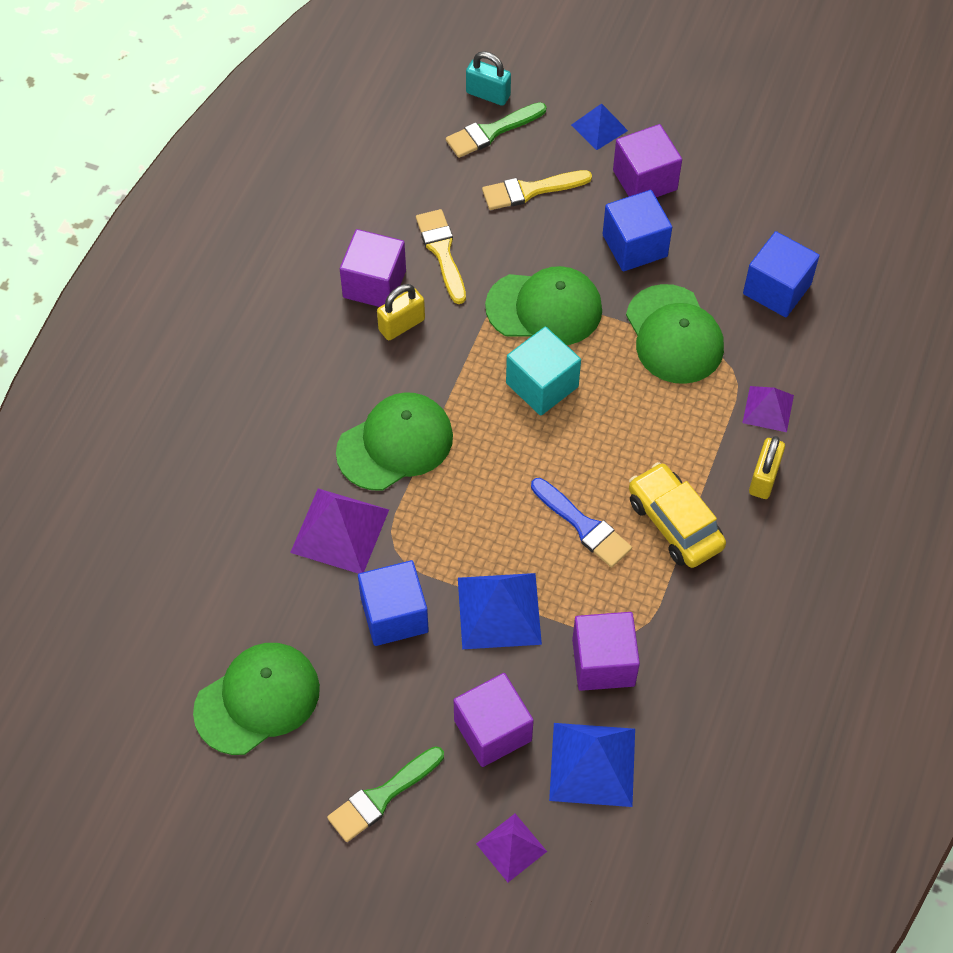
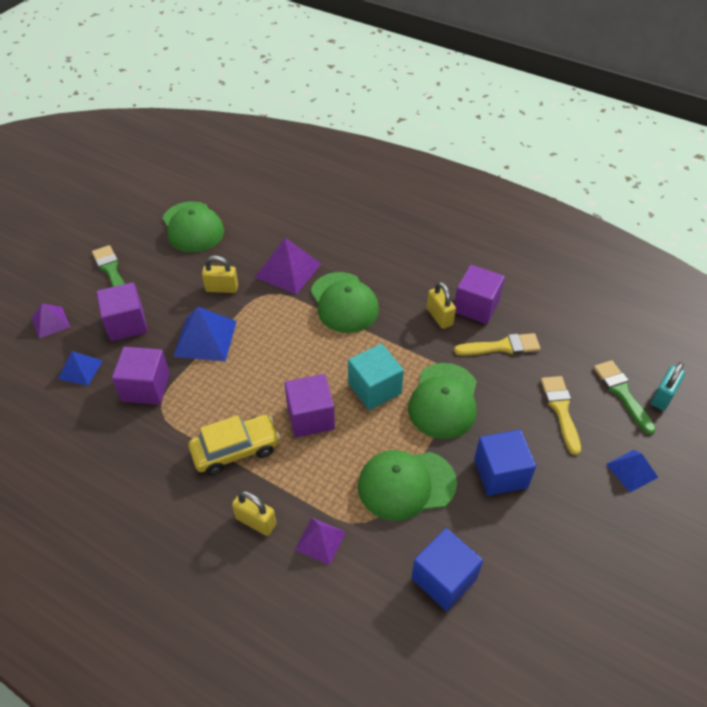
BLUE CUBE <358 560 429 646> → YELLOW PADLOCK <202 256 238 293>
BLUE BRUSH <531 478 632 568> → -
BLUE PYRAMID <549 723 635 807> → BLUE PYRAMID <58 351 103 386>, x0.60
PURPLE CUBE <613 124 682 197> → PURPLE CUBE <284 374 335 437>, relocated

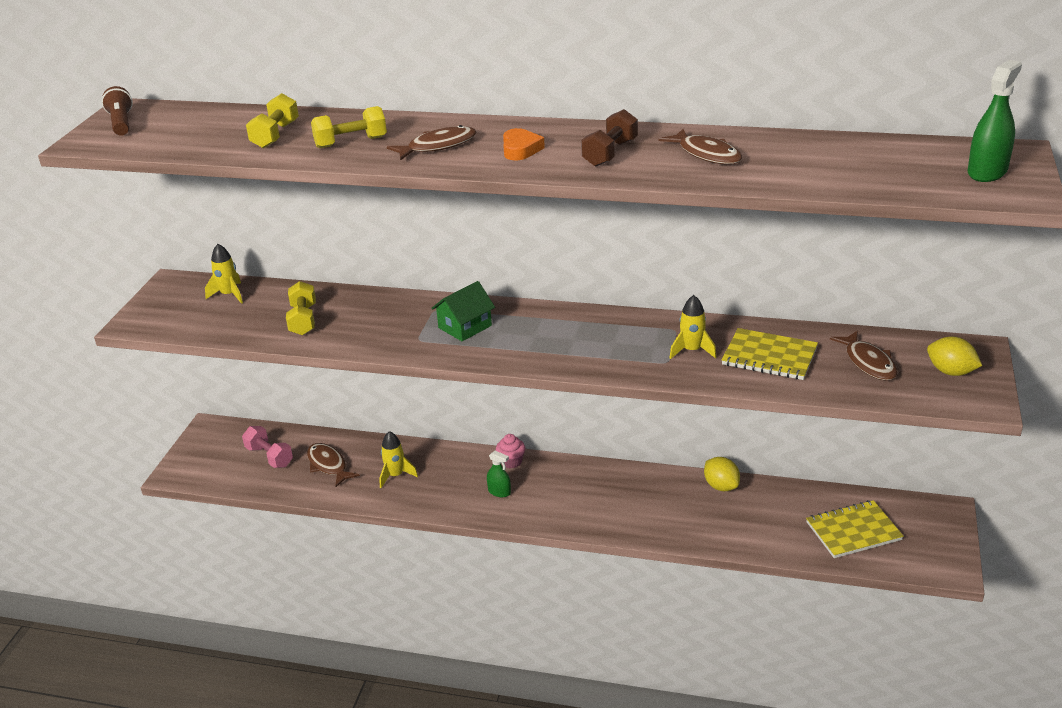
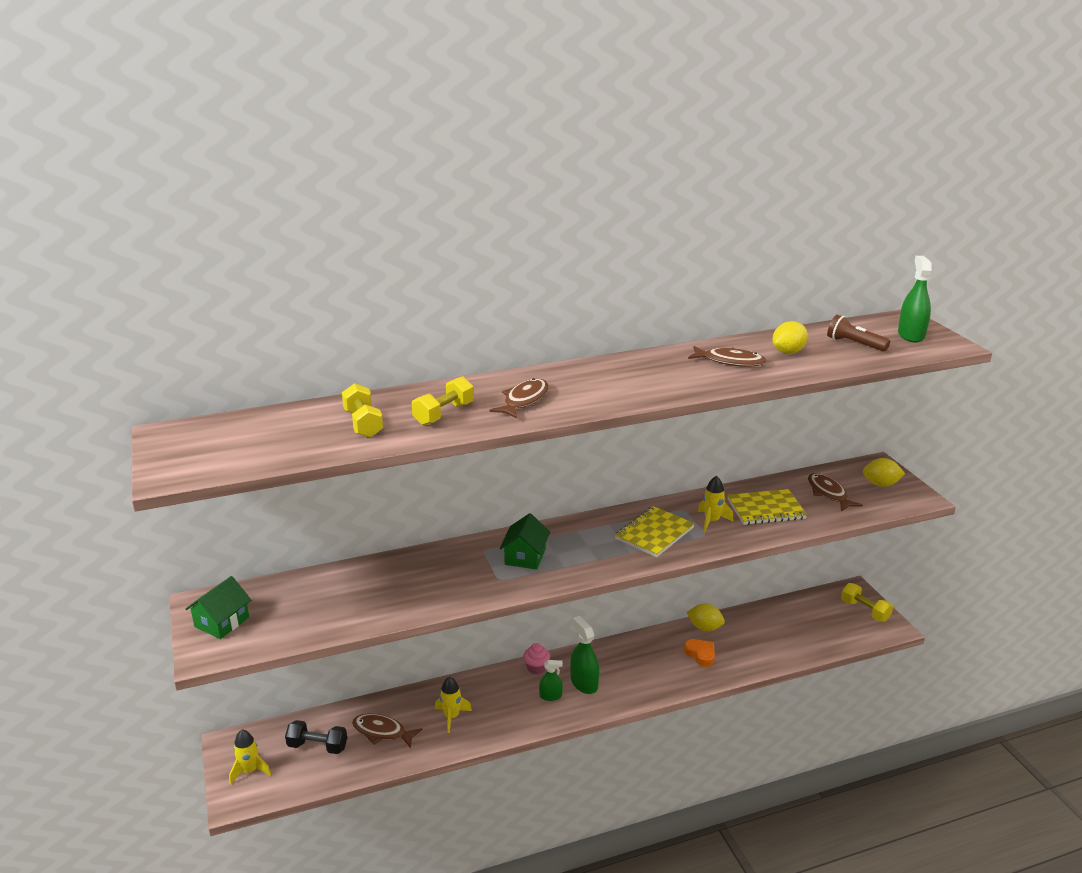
BROWN FLASHLIGHT <101 86 133 136> → BROWN FLASHLIGHT <827 315 890 351>, relocated
YELLOW ROCKET <205 244 243 304> → YELLOW ROCKET <229 730 271 785>, relocated
PINK DUMBBELL <242 426 293 468> → BLACK DUMBBELL <285 720 347 754>
YELLOW DUMBBELL <286 281 316 336> → YELLOW DUMBBELL <841 583 893 622>, relocated
ORANGE HEART <503 128 545 160> → ORANGE HEART <684 639 715 667>, relocated
BROWN DUMBBELL <581 109 638 167> → -
YELLOW NOTEBOOK <806 500 904 558> → YELLOW NOTEBOOK <615 506 695 557>, relocated
BROWN FISH <830 330 898 380> → BROWN FISH <808 473 862 511>, 150 degrees counterclockwise
- → GREEN HOUSE <185 576 251 639>
- → GREEN SPRAY BOTTLE <570 616 599 694>
- → YELLOW LEMON <772 321 808 354>

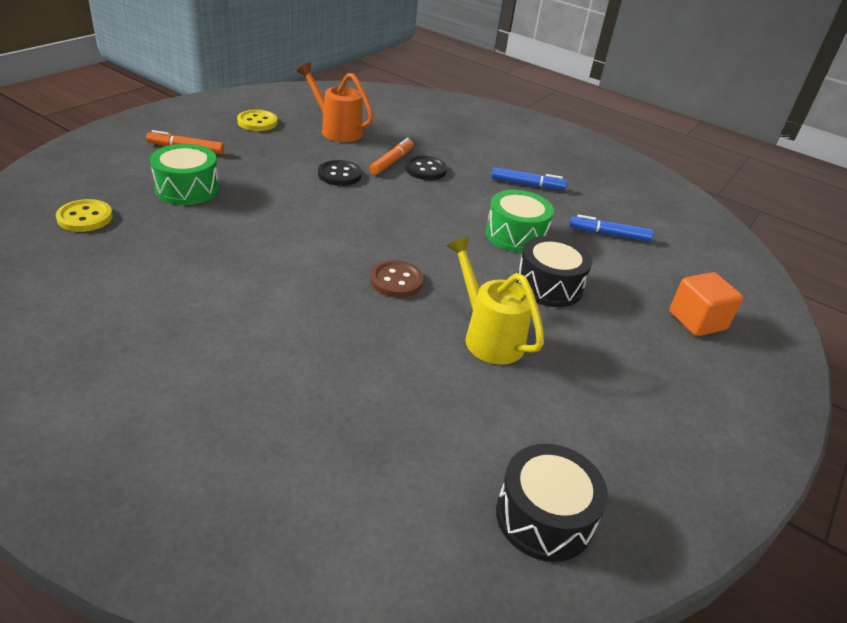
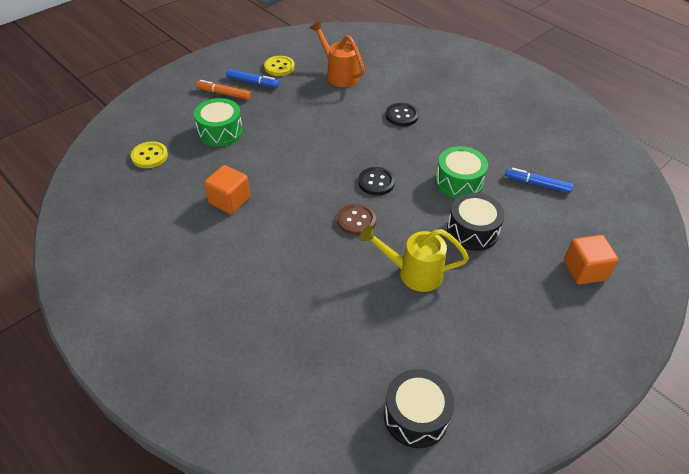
BLACK BUTTON <318 160 362 186> → BLACK BUTTON <358 167 395 196>, relocated
ORANGE MARKER <369 138 414 175> → -
YELLOW WATERING CAN <447 237 544 364> → YELLOW WATERING CAN <359 225 469 292>, 60 degrees counterclockwise
BLUE MARKER <491 167 567 190> → BLUE MARKER <226 69 279 88>, relocated
- → ORANGE CUBE <204 165 250 214>

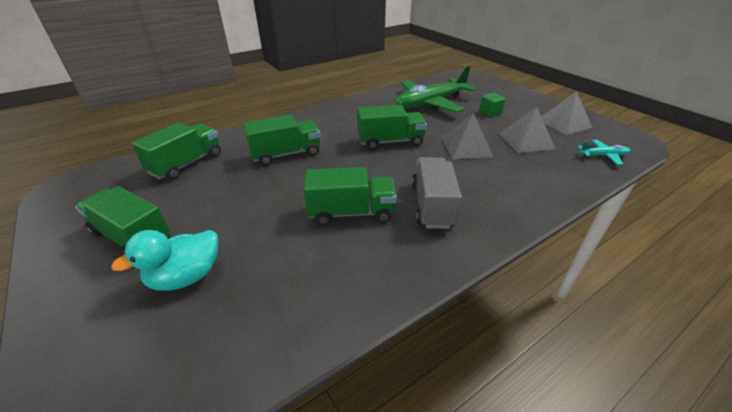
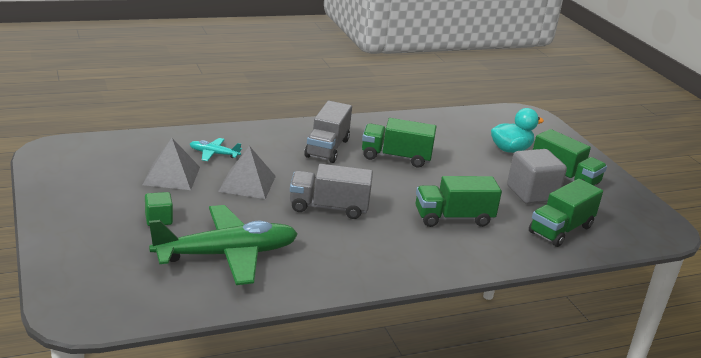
GREEN TRUCK <357 105 427 150> → GREY TRUCK <290 164 373 219>
GREY PYRAMID <542 91 592 135> → -
TURQUOISE PLANE <577 140 630 165> → TURQUOISE PLANE <190 138 242 161>, relocated
- → GREY CUBE <507 149 567 204>

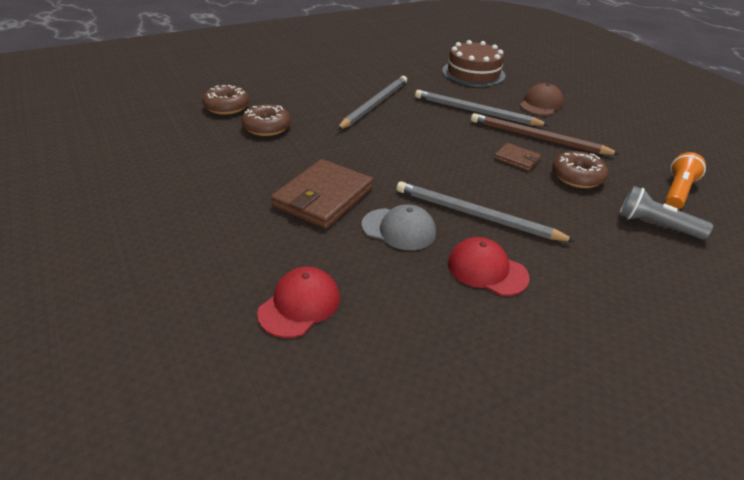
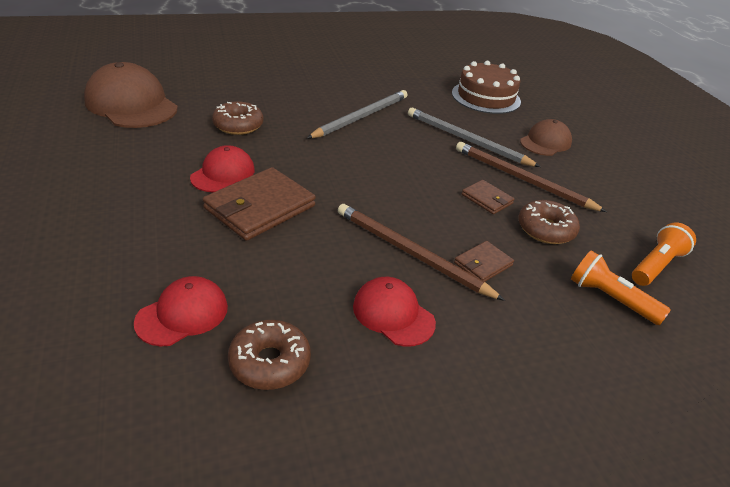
BROWN DONUT <202 85 249 115> → BROWN DONUT <228 320 311 390>, relocated
GREY CAP <362 204 436 250> → -
GREY PENCIL <397 181 575 241> → BROWN PENCIL <338 204 505 301>
GREY FLASHLIGHT <619 186 713 240> → ORANGE FLASHLIGHT <571 250 671 325>
- → BROWN CAP <84 62 178 128>
- → RED CAP <190 145 255 192>
- → BROWN WALLET <454 241 514 282>

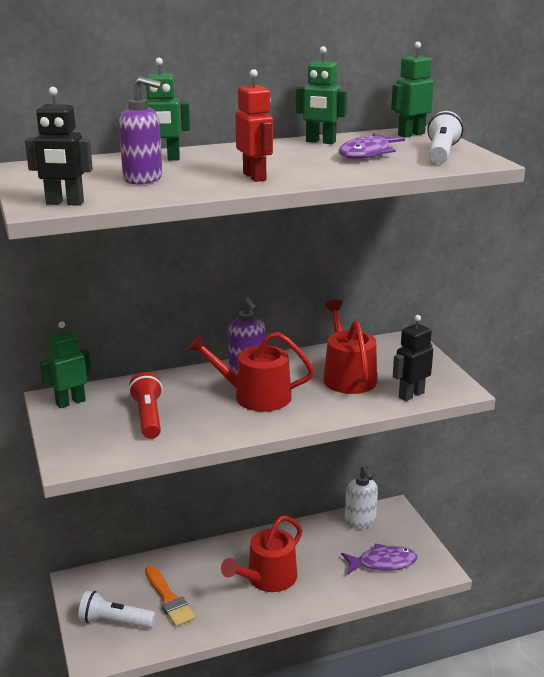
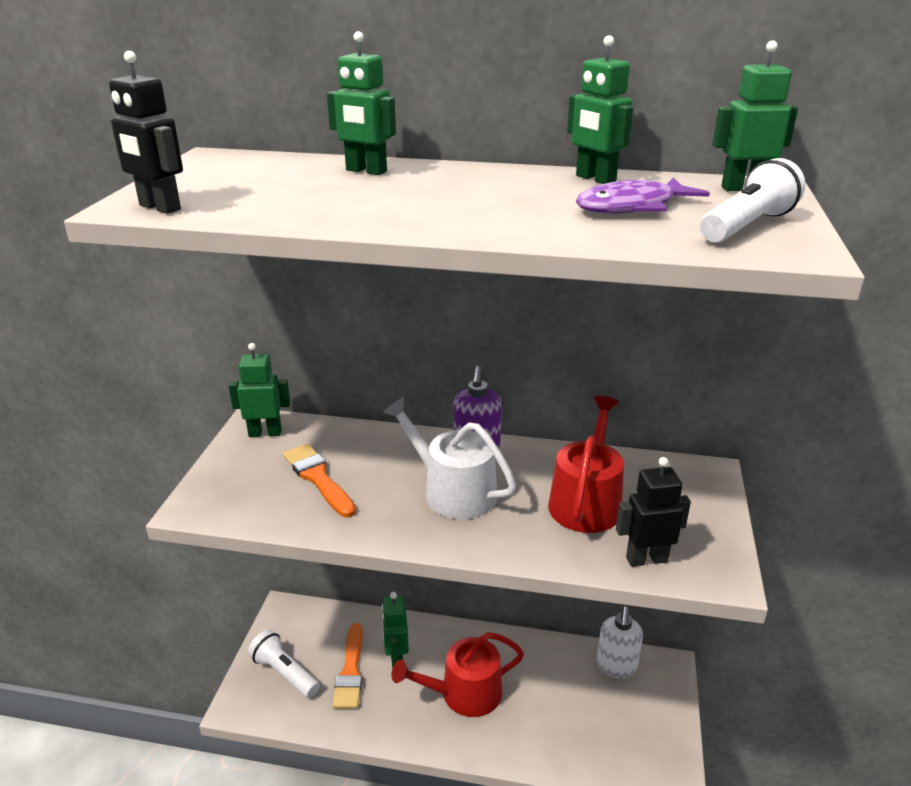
PURPLE SOAP DISPENSER <119 76 163 185> → -
RED FLASHLIGHT <128 372 163 439> → ORANGE BRUSH <283 444 356 517>
RED WATERING CAN <187 332 314 412> → WHITE WATERING CAN <383 397 516 519>
RED ROBOT <235 69 273 182> → -
PURPLE FISH <341 543 417 574> → -
- → GREEN ROBOT <382 592 409 669>

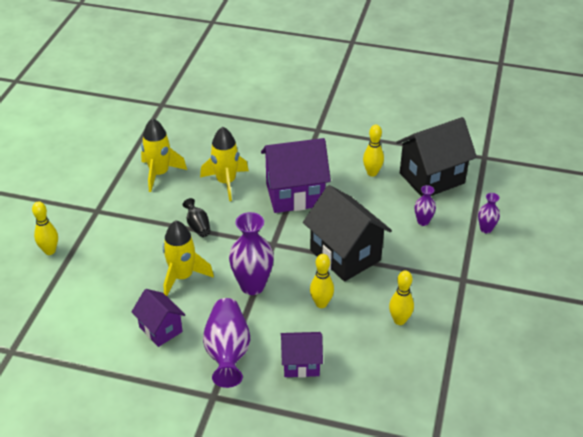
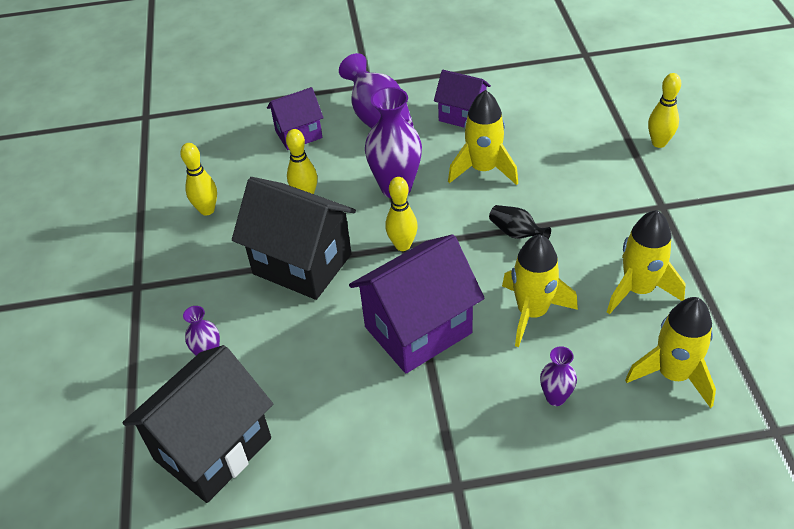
YELLOW BOWLING PIN <363 125 384 177> → YELLOW BOWLING PIN <385 177 418 251>, relocated
PURPLE VASE <478 193 500 234> → PURPLE VASE <540 346 577 406>, relocated
- → YELLOW ROCKET <625 297 716 408>

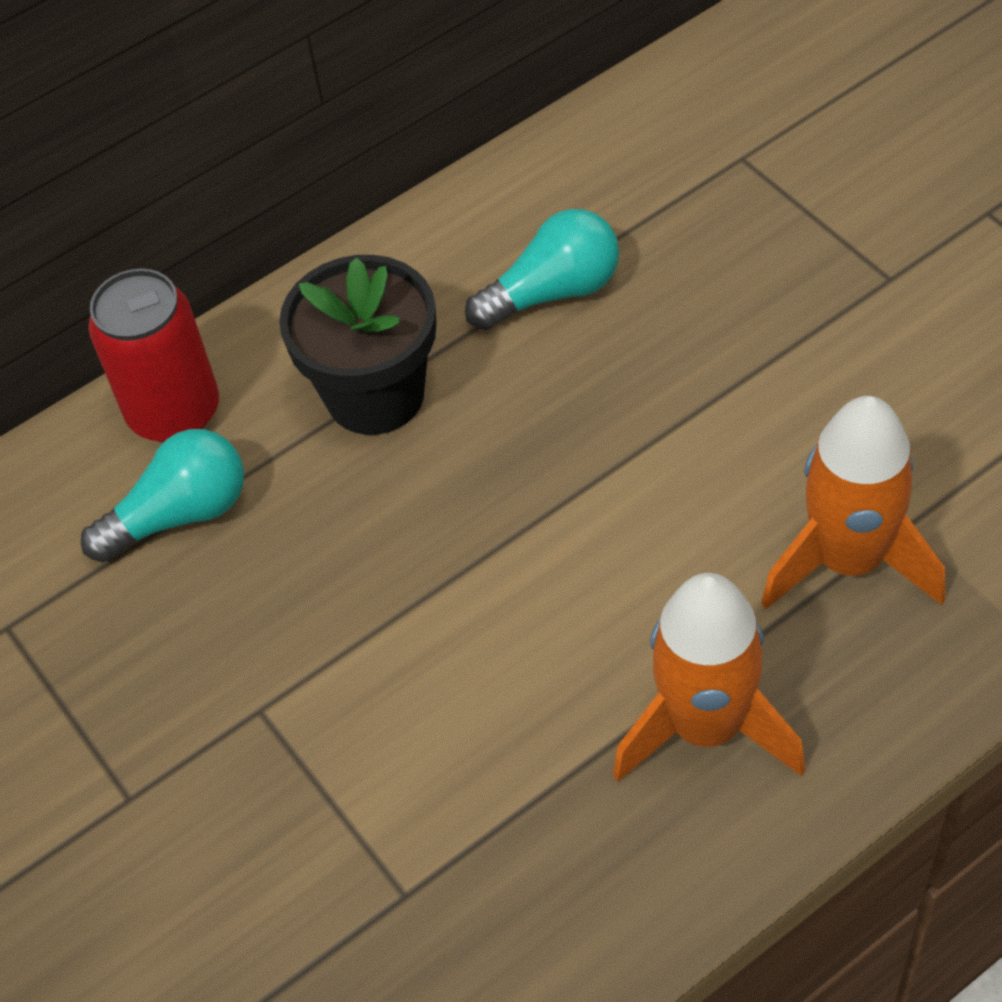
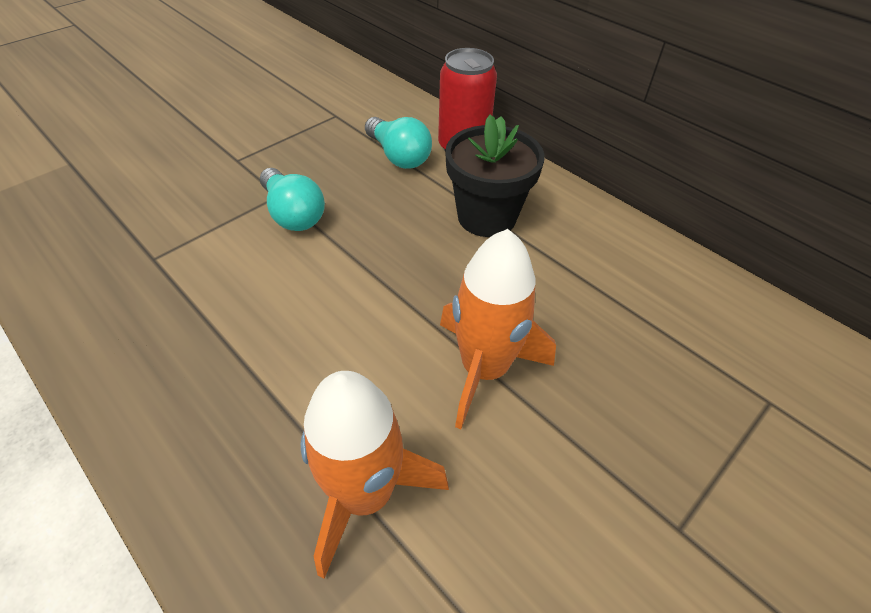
TURQUOISE LIGHT BULB <465 209 619 330> → TURQUOISE LIGHT BULB <260 168 325 231>, relocated
ORANGE ROCKET <613 573 806 782> → ORANGE ROCKET <440 229 556 429>, relocated

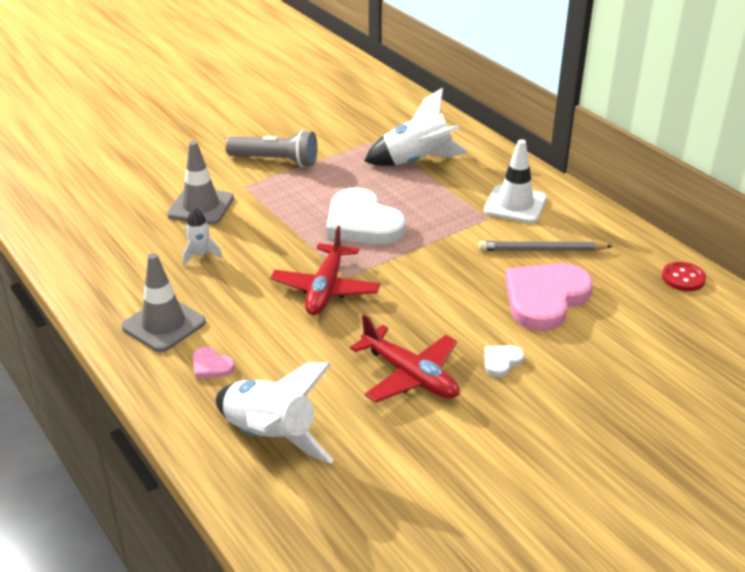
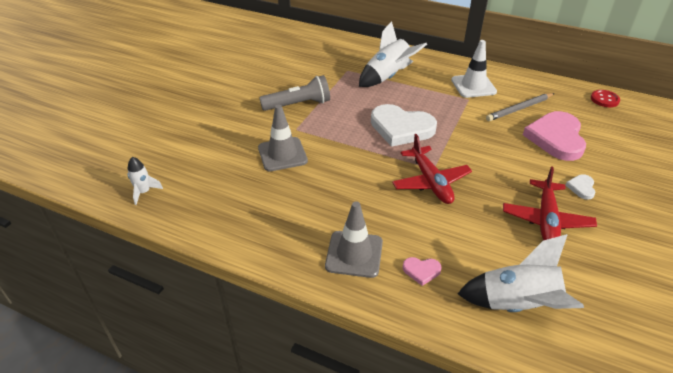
WHITE ROCKET <182 207 223 266> → WHITE ROCKET <128 157 163 205>, relocated
RED PLANE <350 314 460 402> → RED PLANE <503 166 597 240>, 90 degrees clockwise

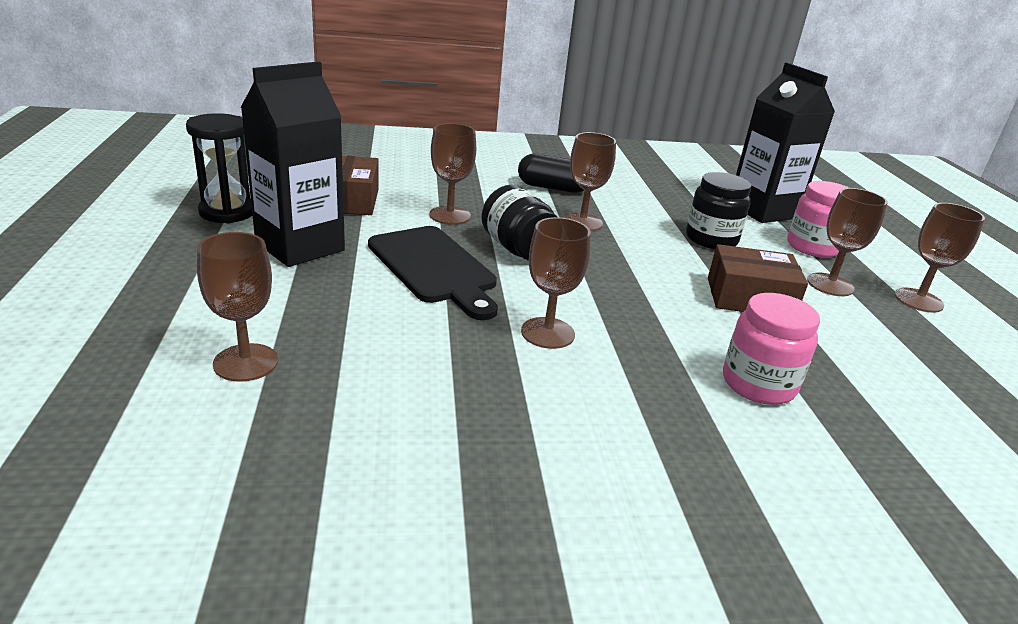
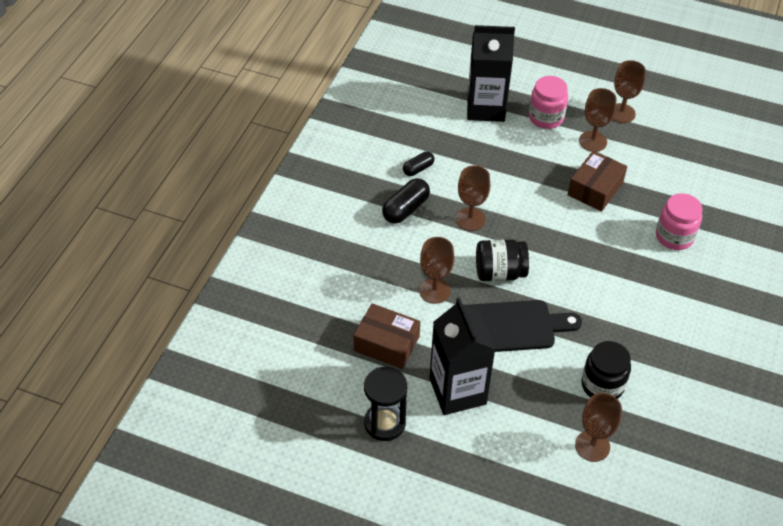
BROWN GOBLET <521 217 591 349> → -
BLACK JAR <686 172 751 249> → BLACK JAR <581 341 631 399>, relocated
- → BLACK CAPSULE <403 151 434 176>

